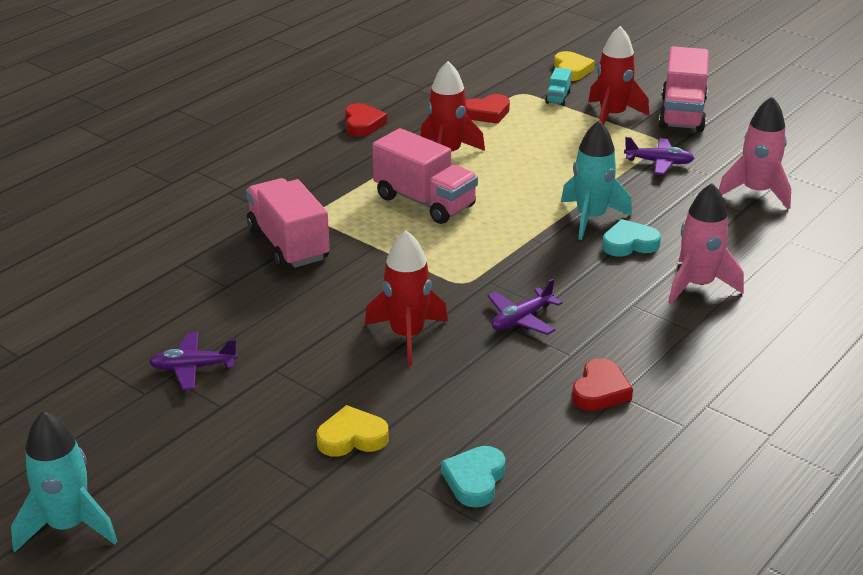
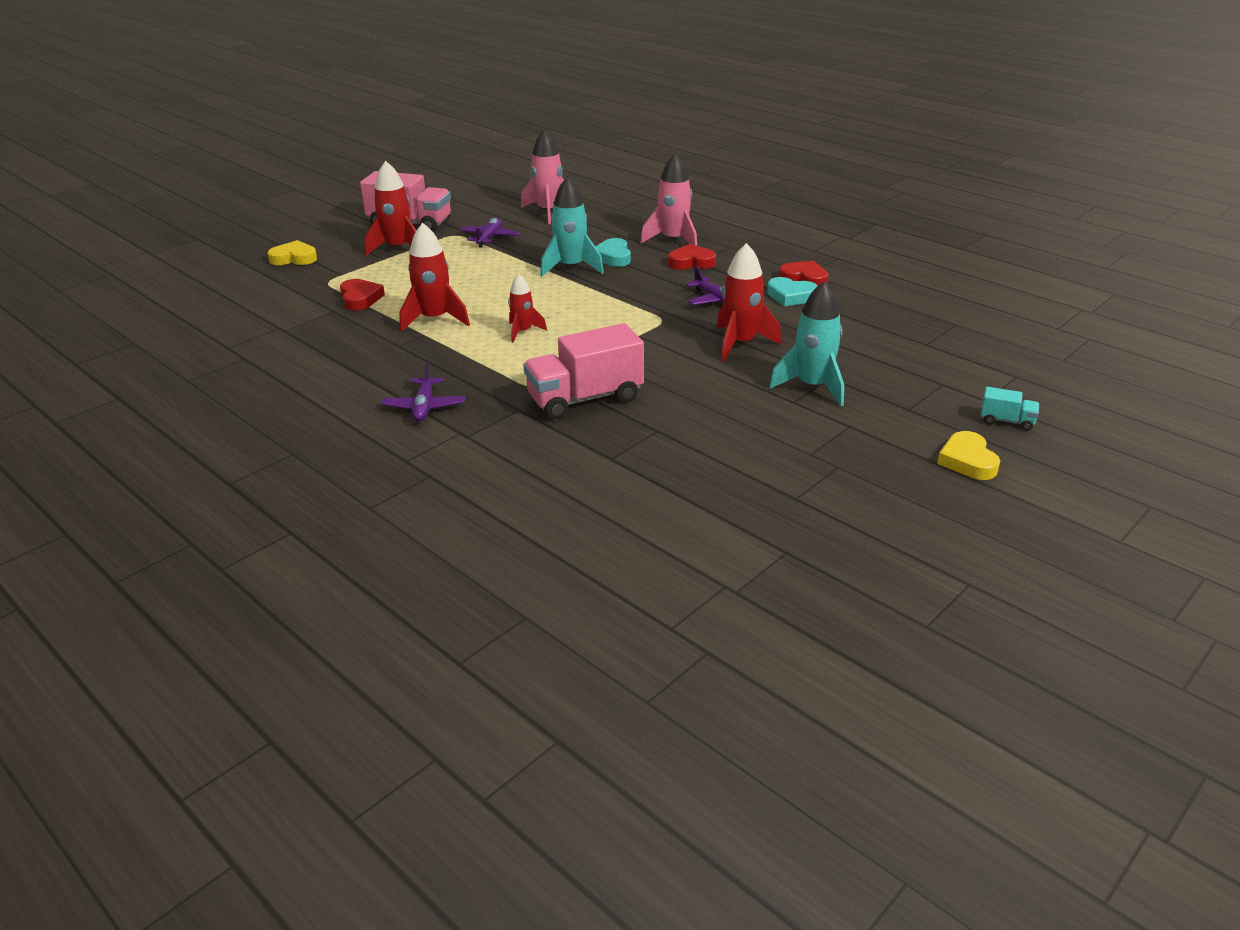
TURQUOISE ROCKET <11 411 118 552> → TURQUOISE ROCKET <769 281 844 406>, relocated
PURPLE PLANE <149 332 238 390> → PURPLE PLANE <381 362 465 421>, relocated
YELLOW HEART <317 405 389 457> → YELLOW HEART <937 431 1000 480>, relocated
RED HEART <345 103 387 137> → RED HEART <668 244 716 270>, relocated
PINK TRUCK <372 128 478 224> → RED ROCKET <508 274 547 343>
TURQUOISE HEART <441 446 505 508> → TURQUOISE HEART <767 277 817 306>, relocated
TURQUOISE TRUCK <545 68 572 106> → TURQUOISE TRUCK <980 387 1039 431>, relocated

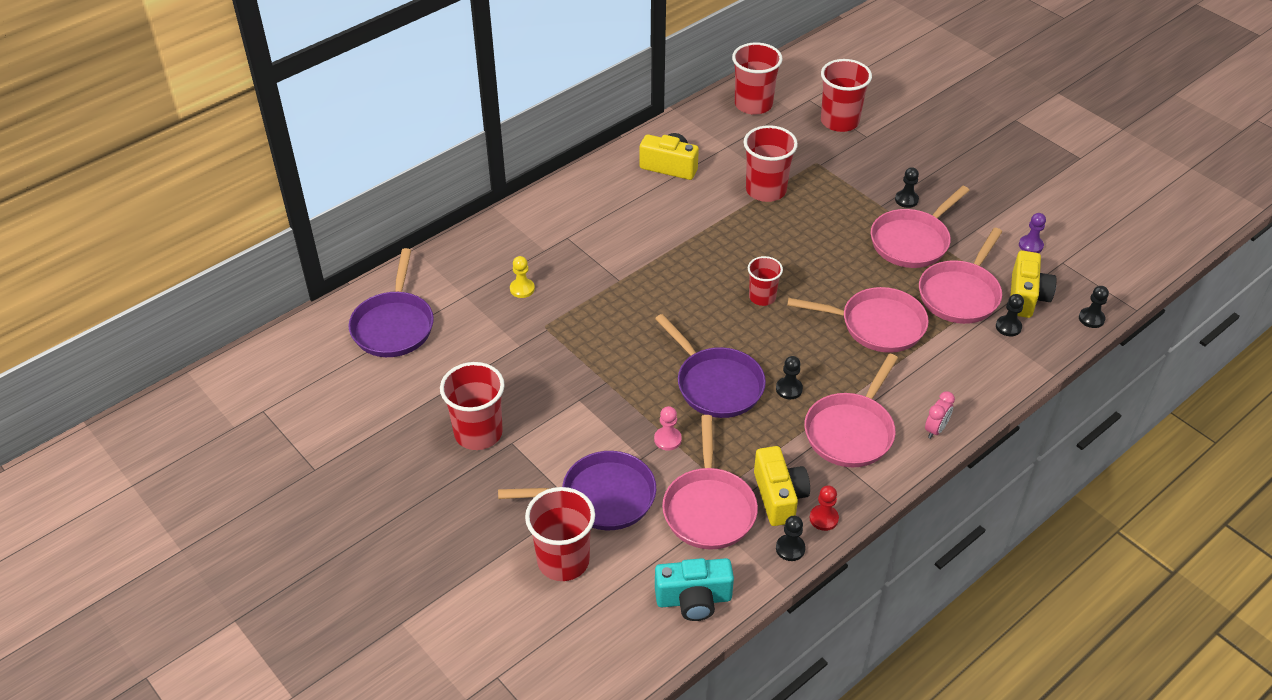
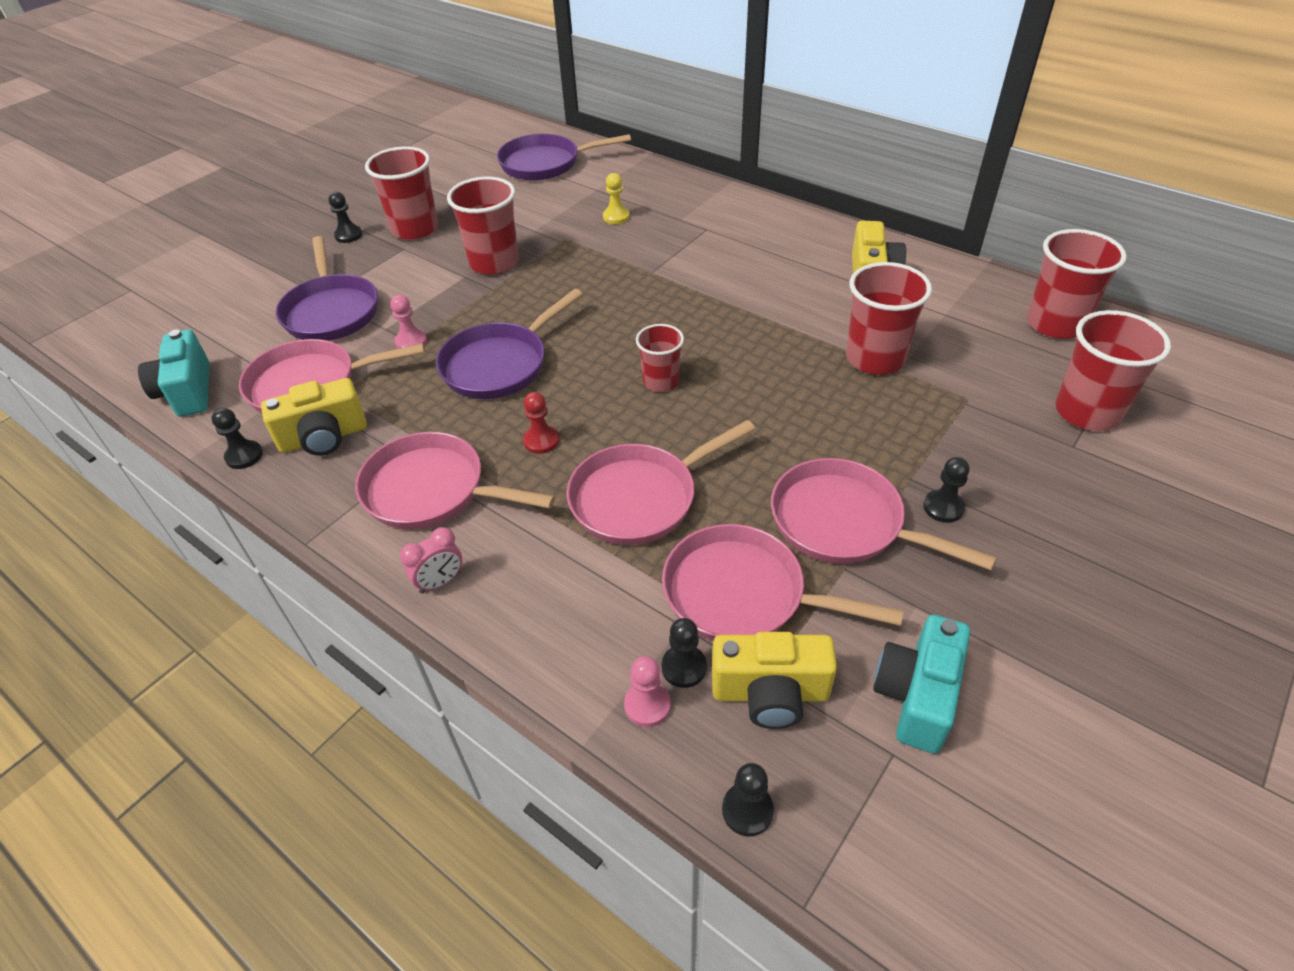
RED CUP <525 487 595 581> → RED CUP <447 177 519 275>, relocated
BLACK PAWN <776 356 803 399> → BLACK PAWN <328 192 362 243>, relocated
PINK PAN <787 287 929 353> → PINK PAN <566 420 755 545>, 60 degrees clockwise
RED PAWN <810 486 839 531> → RED PAWN <523 392 559 454>, relocated
PINK CLOCK <925 391 955 439> → PINK CLOCK <400 527 462 593>, 60 degrees counterclockwise
PURPLE PAWN <1019 213 1046 253> → TURQUOISE CAMERA <873 615 970 754>
- → PINK PAWN <624 656 671 727>

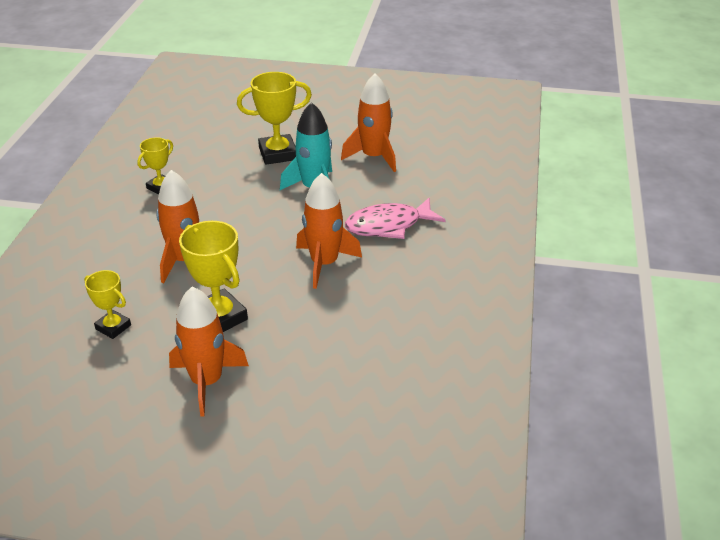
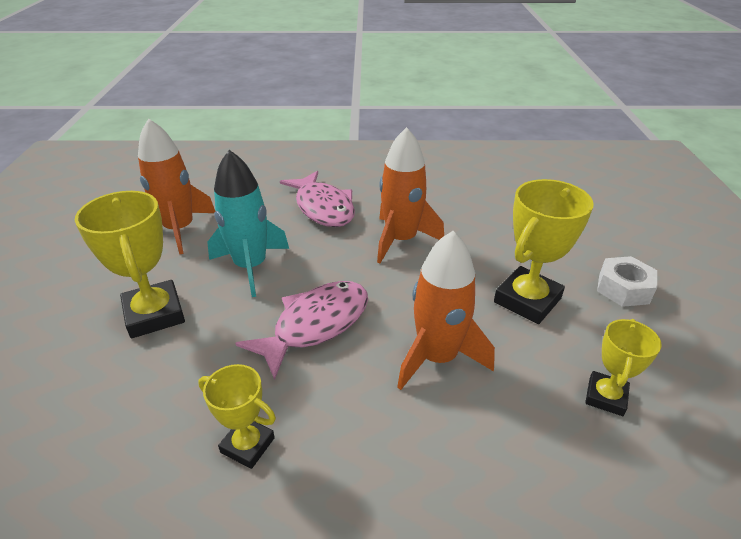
ORANGE ROCKET <169 286 249 417> → WHITE NUT <597 256 657 307>
- → PINK FISH <235 281 368 380>

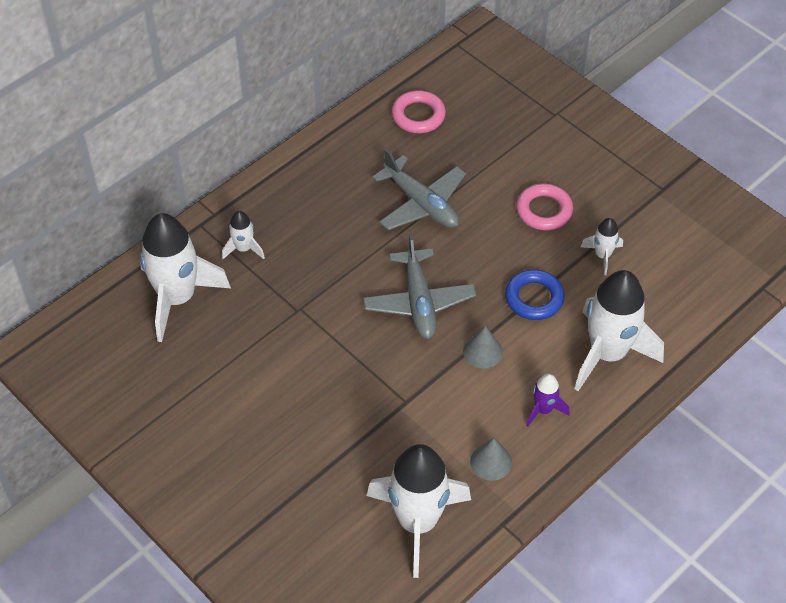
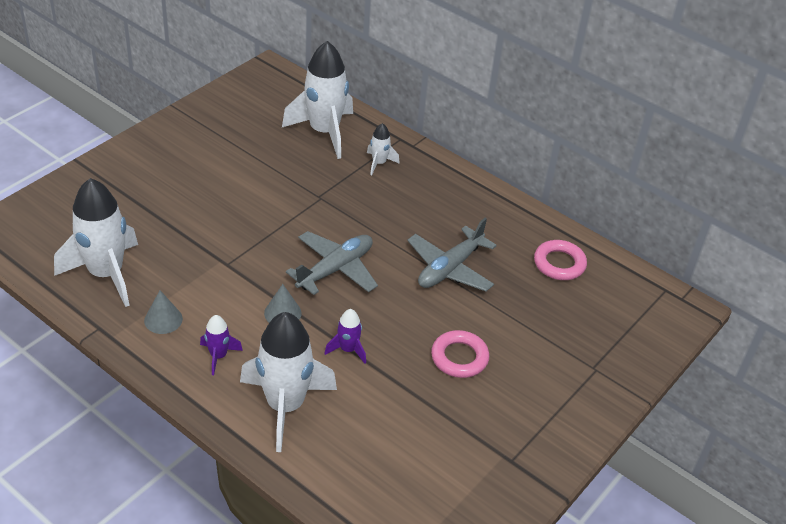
GREY PLANE <363 233 476 339> → GREY PLANE <286 231 378 295>, 150 degrees clockwise
BLUE RING <505 269 565 320> → PURPLE ROCKET <324 309 366 364>
WHITE ROCKET <581 218 623 275> → -

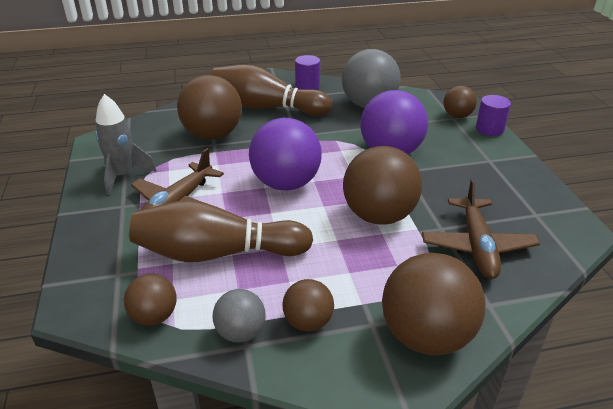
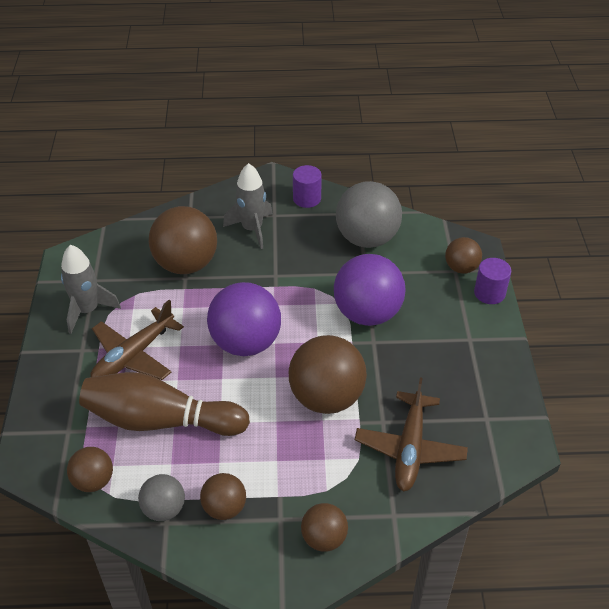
BROWN BOWLING PIN <211 64 332 116> → GREY ROCKET <223 163 273 249>
BROWN BALL <382 253 485 356> → BROWN BALL <301 503 348 552>, x0.54

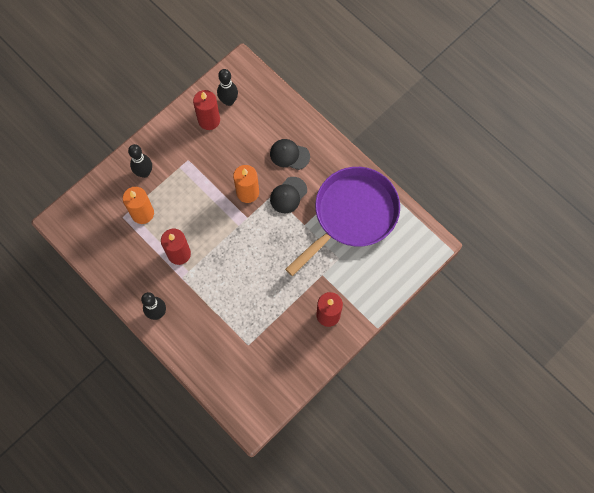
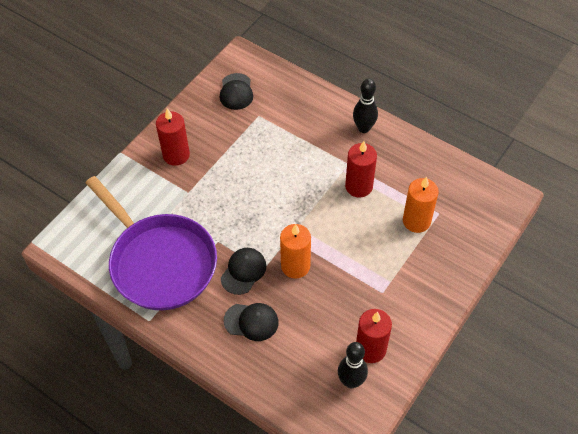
BLACK BOWLING PIN <128 144 152 178> → -
PURPLE PAN <285 167 400 276> → PURPLE PAN <86 176 217 310>, 75 degrees counterclockwise
- → BLACK CAP <220 73 253 110>

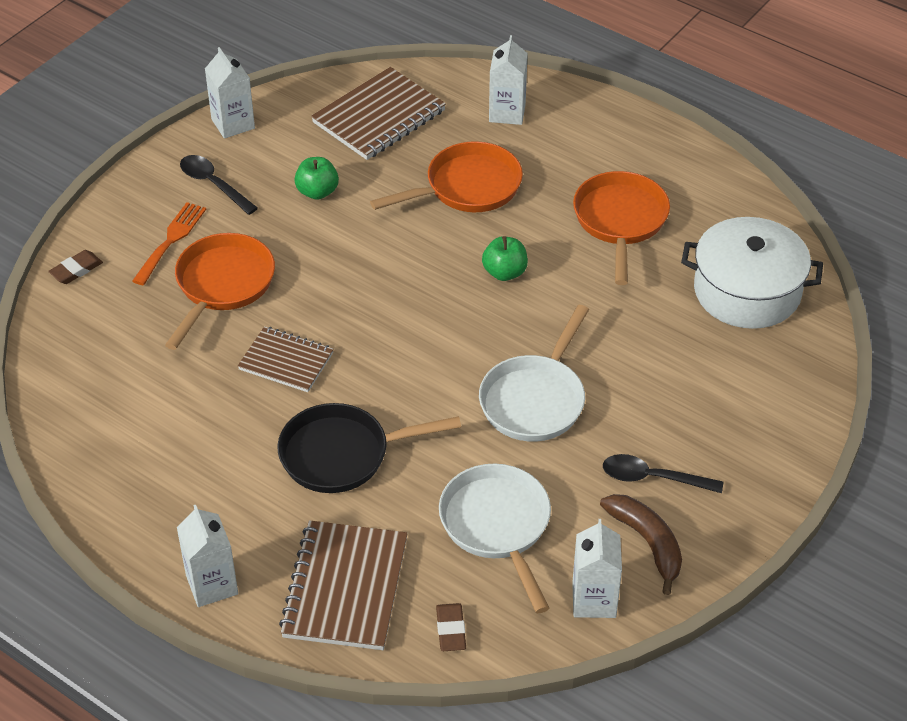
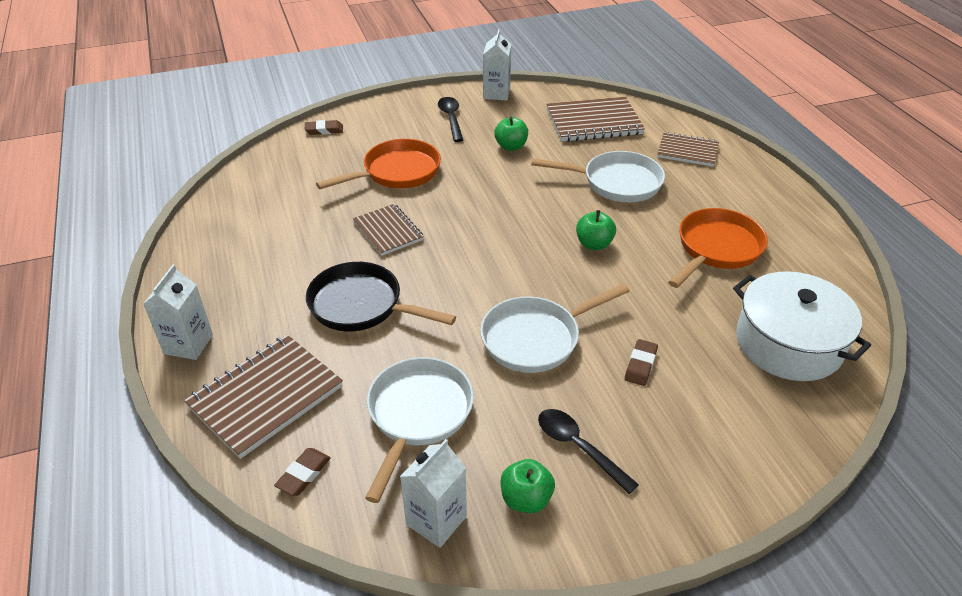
ORANGE FORK <132 202 206 285> → -
ORANGE PAN <370 141 523 212> → WHITE PAN <531 151 665 202>
WHITE CARTON <489 35 528 125> → BROWN NOTEBOOK <657 132 719 167>
BROWN BANANA <600 494 682 595> → GREEN APPLE <501 459 555 513>
- → BROWN ERASER <625 339 658 386>

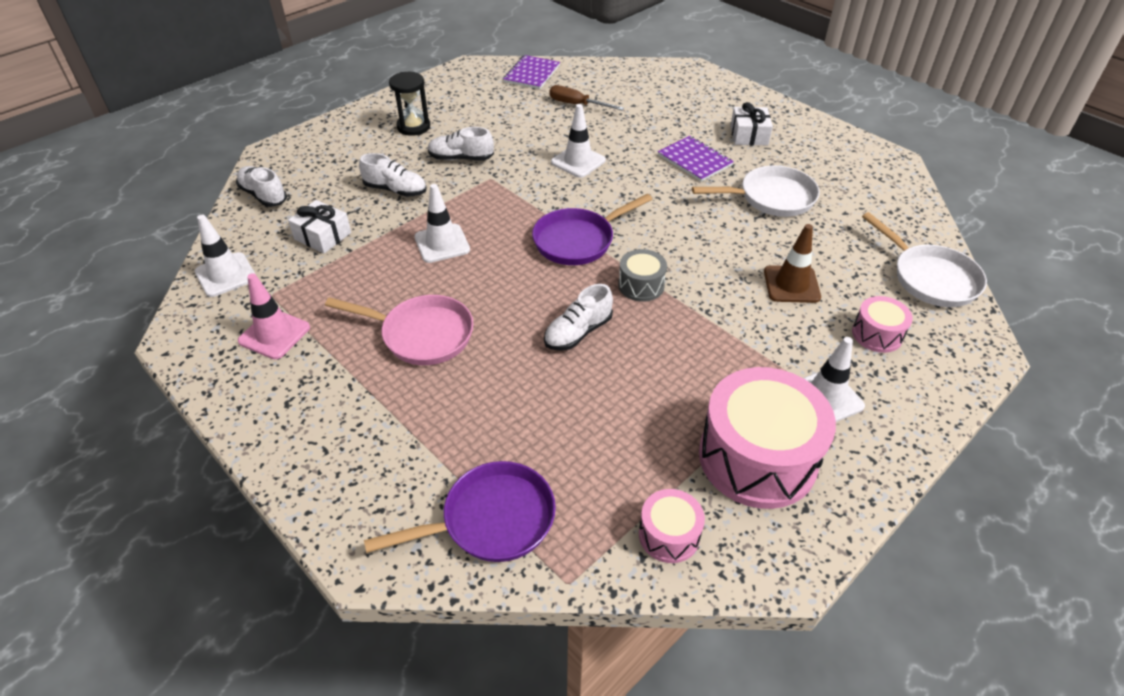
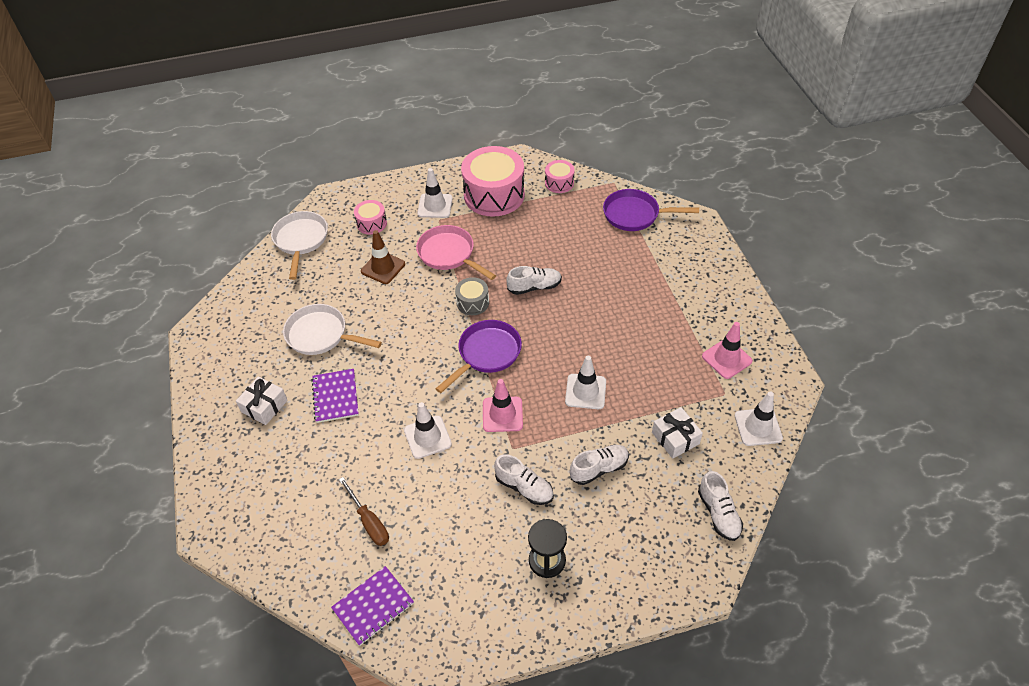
PINK PAN <325 295 474 365> → PINK PAN <416 225 496 280>, relocated
WHITE SHOE <359 153 427 197> → WHITE SHOE <570 445 629 485>, 105 degrees clockwise
PURPLE PAN <532 194 652 265> → PURPLE PAN <435 320 522 393>, 45 degrees counterclockwise
- → PINK TRAFFIC CONE <483 379 523 432>

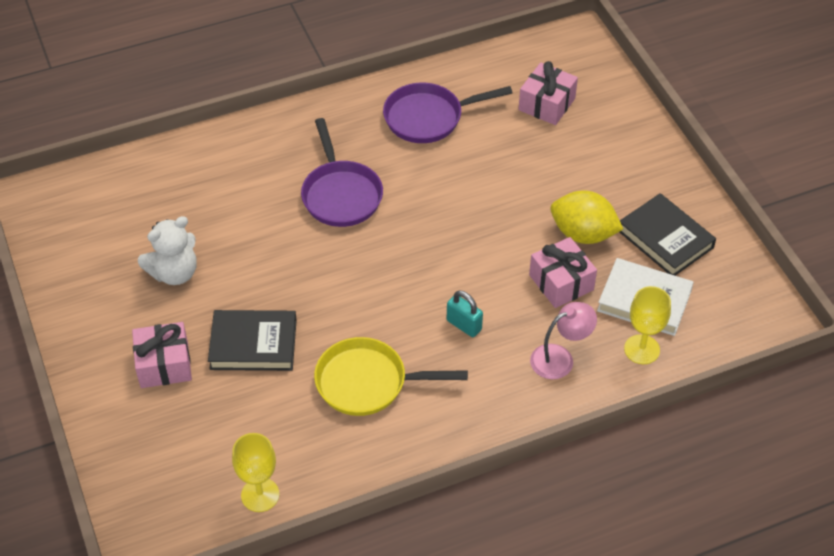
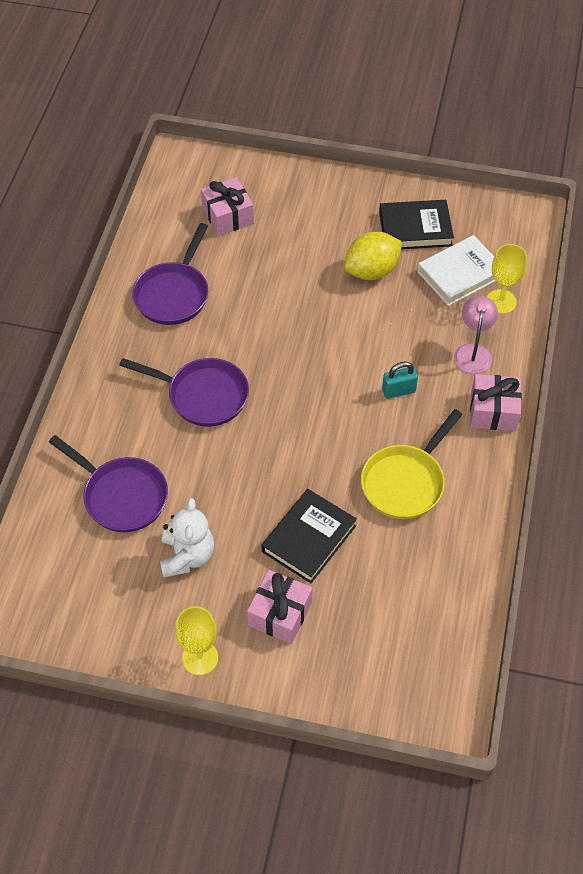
YELLOW GOBLET <232 433 279 512> → YELLOW GOBLET <175 606 218 675>, relocated
PINK GIFT <529 237 597 308> → PINK GIFT <470 374 522 431>, relocated
- → PURPLE PAN <49 435 168 532>

